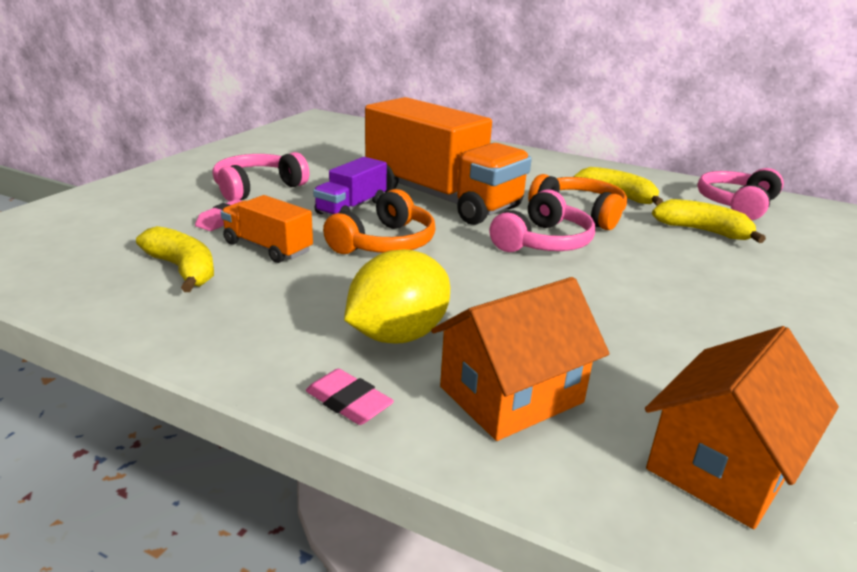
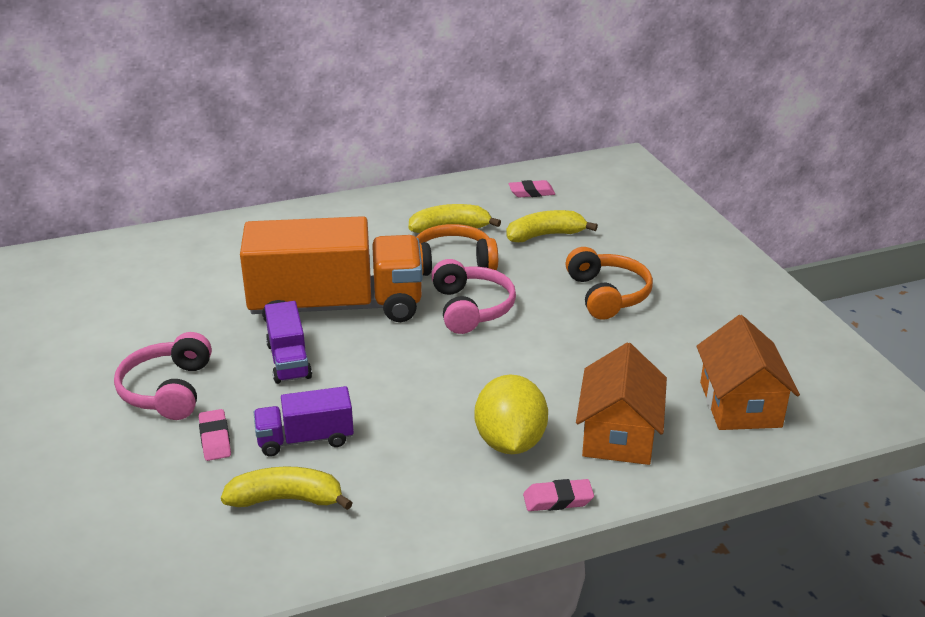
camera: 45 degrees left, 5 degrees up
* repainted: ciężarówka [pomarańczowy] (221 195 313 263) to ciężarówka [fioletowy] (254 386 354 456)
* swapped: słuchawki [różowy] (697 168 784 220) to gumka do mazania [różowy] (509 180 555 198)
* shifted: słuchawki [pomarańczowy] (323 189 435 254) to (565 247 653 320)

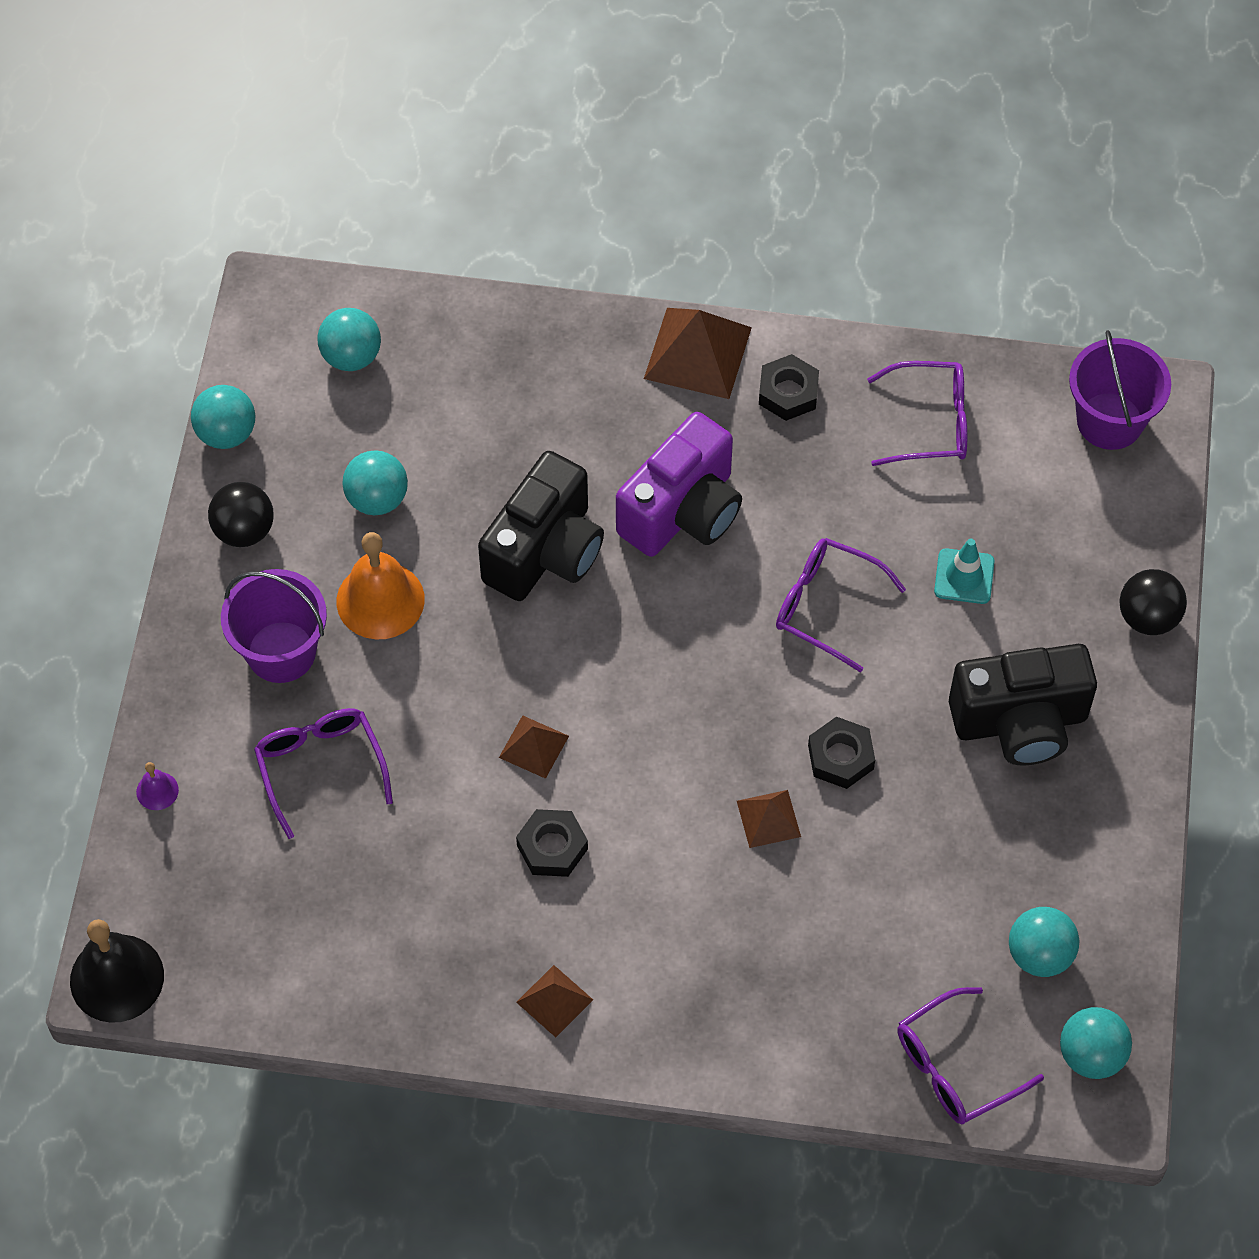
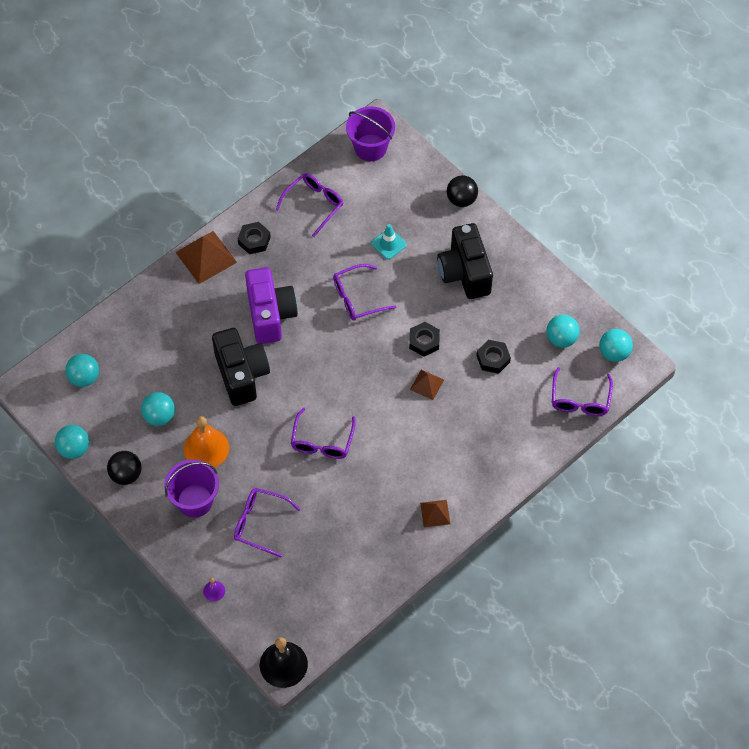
camera: 50 degrees left, 0 degrees up
* swapped: piramida [brązowy] (499 715 569 779) to okulary [fioletowy] (291 408 356 459)
* rotated: aparat fotograficzny [czarny] (949 644 1097 766) = (437 223 493 299) 135 degrees clockwise
* shifted: nakrętka [czarny] (516 809 588 877) to (476 340 511 374)

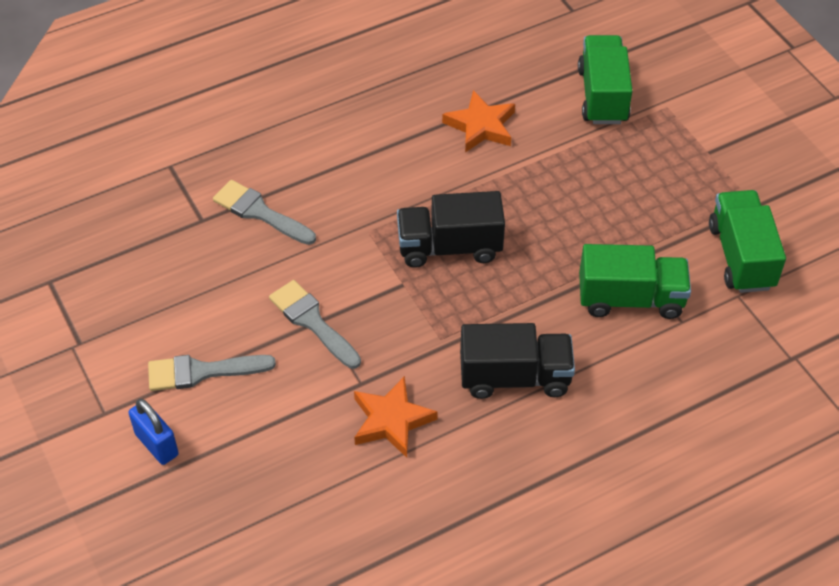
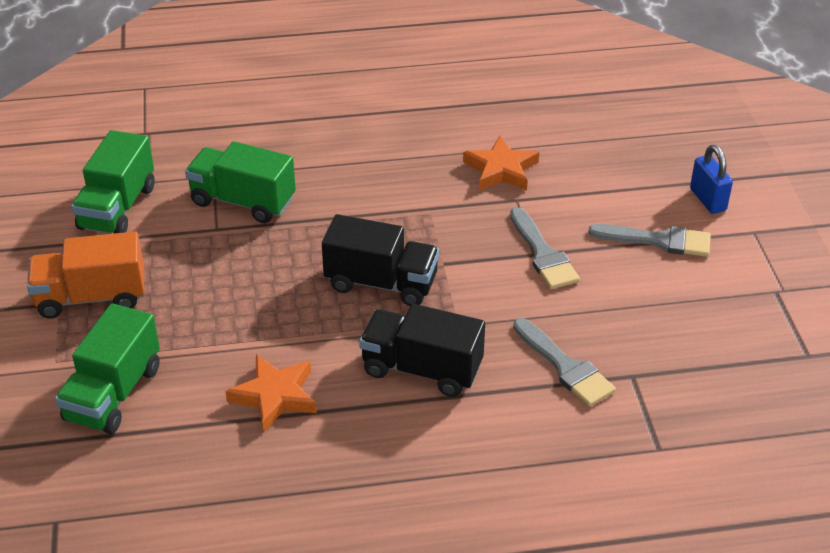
camera: 160 degrees left, 10 degrees down
* new: ciężarówka [pomarańczowy] (27 232 144 319)
* shifted: ciężarówka [czarny] (460 323 575 399) to (359 304 485 397)

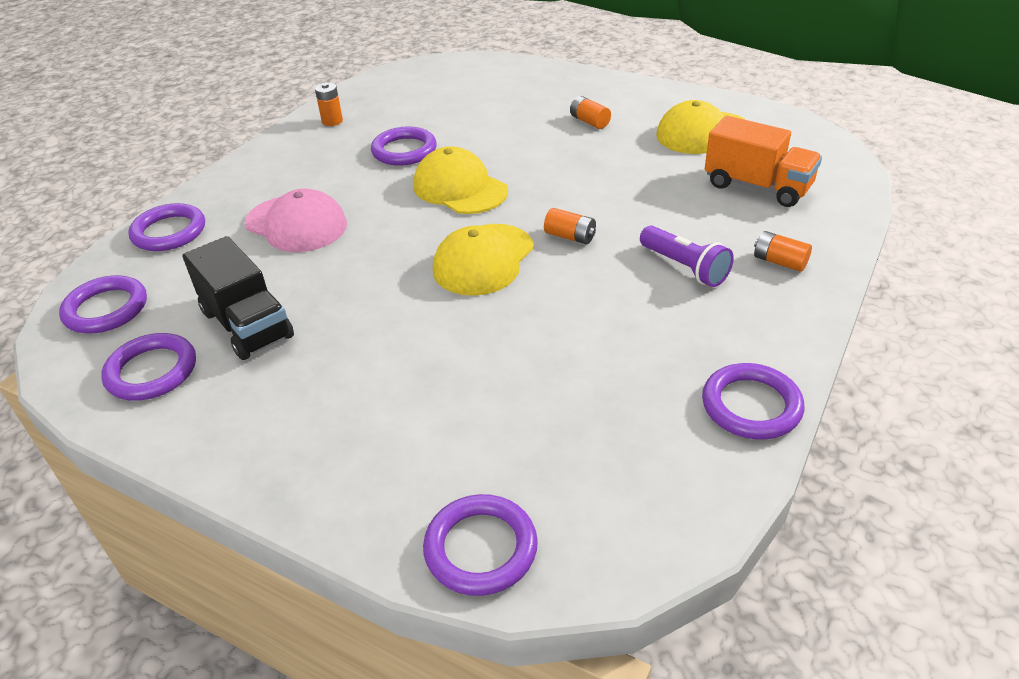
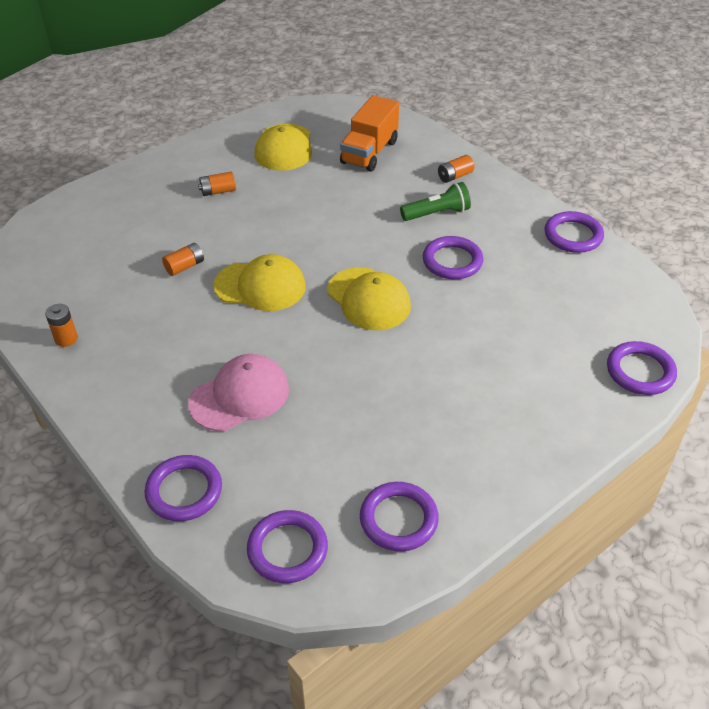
camera: 70 degrees left, 5 degrees up
* shifted: bateria [pomarańczowy] (544 208 596 244) to (162 243 204 276)
* rotated: czapka [żółty] (413 146 508 214) = (213 254 306 311) 150 degrees counterclockwise
* rotated: ciężarówka [pomarańczowy] (705 116 822 207) = (340 95 399 172) 150 degrees clockwise
* repainted: latarka [fioletowy] (640 225 734 287) to latarka [zielony] (400 182 471 221)
* shifted: pierścień [fioletowy] (371 126 437 166) to (423 236 483 279)
* gone: ciężarówka [czarny] (182 236 294 360)

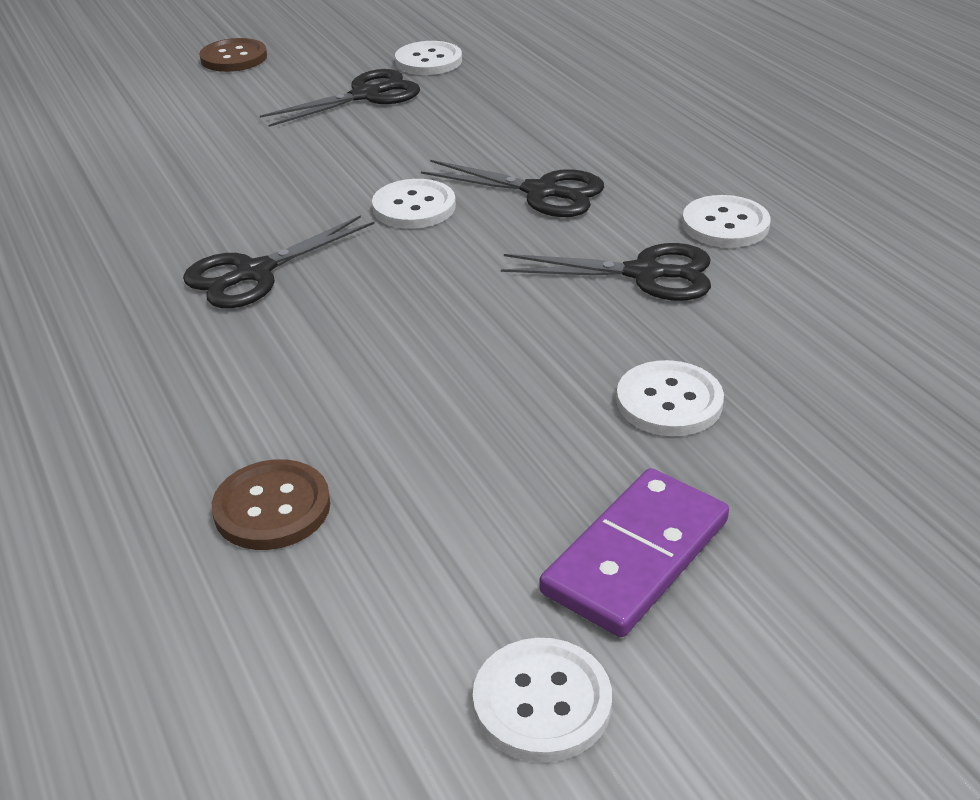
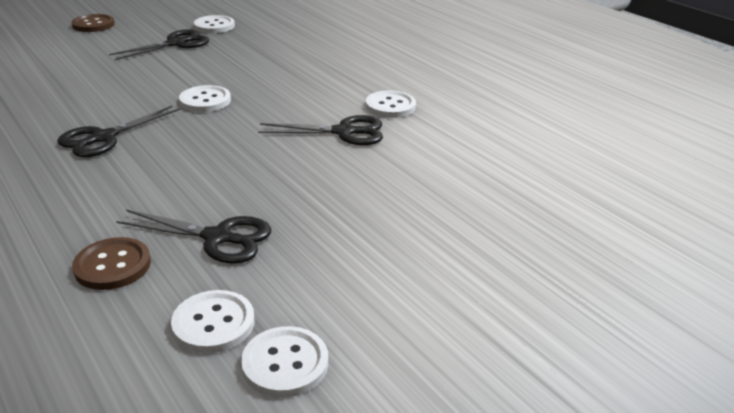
camera: 10 degrees left, 5 degrees down
* shifted: nożyczki [czarny] (421 160 604 217) to (116 210 271 264)
* shifted: guzik [biały] (616 360 724 436) to (171 290 255 353)
* gone: kostka domina [fioletowy] (539 468 729 637)

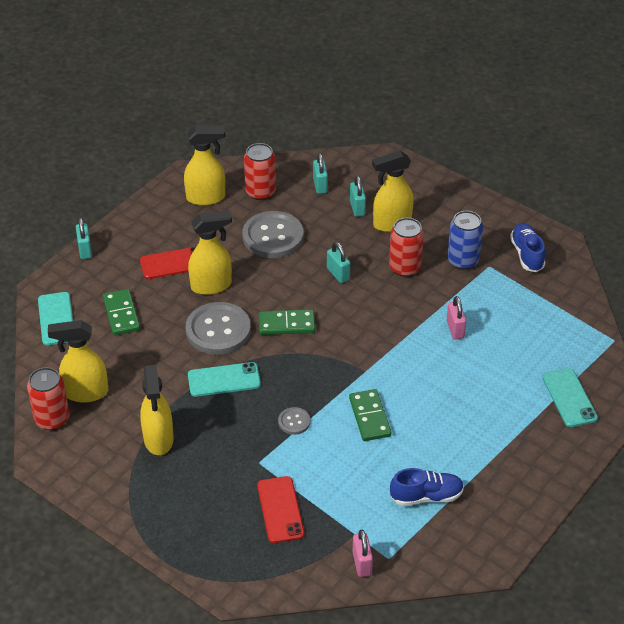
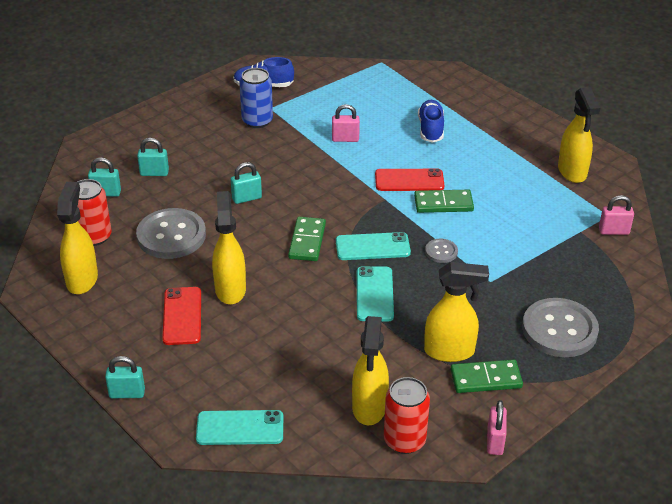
camera: 80 degrees left, 5 degrees down
* shifted: telefon [turkusowy] (542 368 598 427) to (336 232 411 260)
* shifted: telefon [czerwony] (257 476 304 543) to (375 168 445 191)
* shifted: but [niebieski] (390 468 464 506) to (418 100 444 143)
* shifted: kostka domina [zielony] (103 289 140 335) to (451 360 523 393)
* new: kłódka [różowy] (487 400 507 455)
* shifted: guzik [szary] (186 302 251 355) to (522 298 599 357)
* shifted: spryskiwacz [żółty] (372 151 414 232) to (558 87 600 183)
* gone: puszka [czerwony] (389 218 424 277)

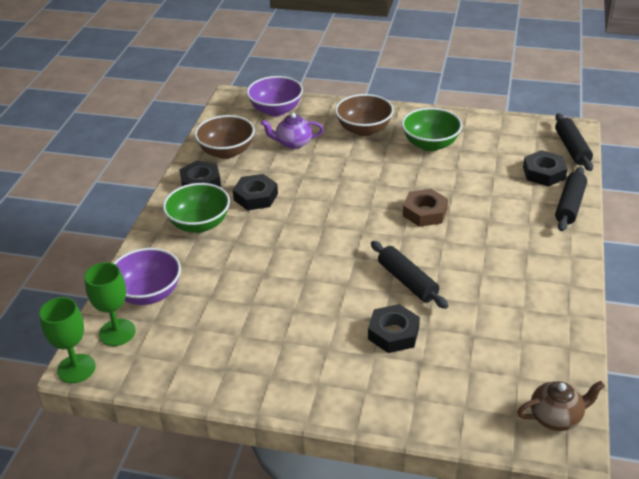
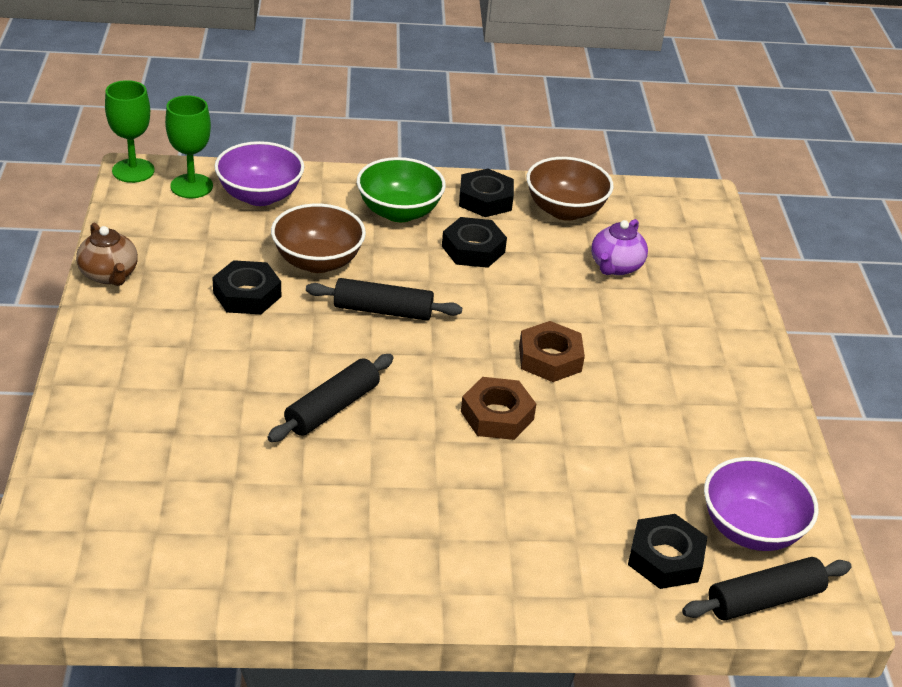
camera: 70 degrees right, 0 degrees up
* shifted: imbryk [brązowy] (517 381 605 431) to (76 223 138 286)
* shifted: nakrętka [czarny] (368 304 420 353) to (212 260 281 314)
* shifted: miska [brązowy] (335 94 394 136) to (271 204 366 273)
* shifted: wałek do ciasta [czarny] (555 167 587 231) to (306 278 462 321)
* new: nakrętka [brązowy] (519 321 585 382)
* rotated: imbryk [fioletowy] (261 112 324 149) = (591 219 648 275) 135 degrees counterclockwise
* shifted: miska [fioletowy] (247 76 303 116) to (704 457 819 551)
* gone: miska [zielony] (402 108 462 151)

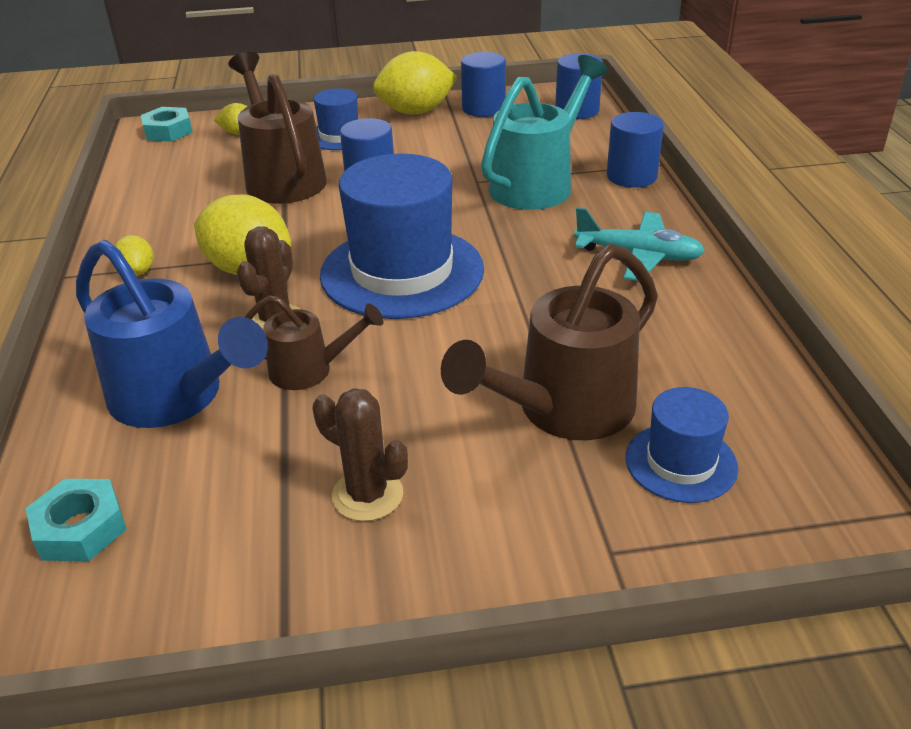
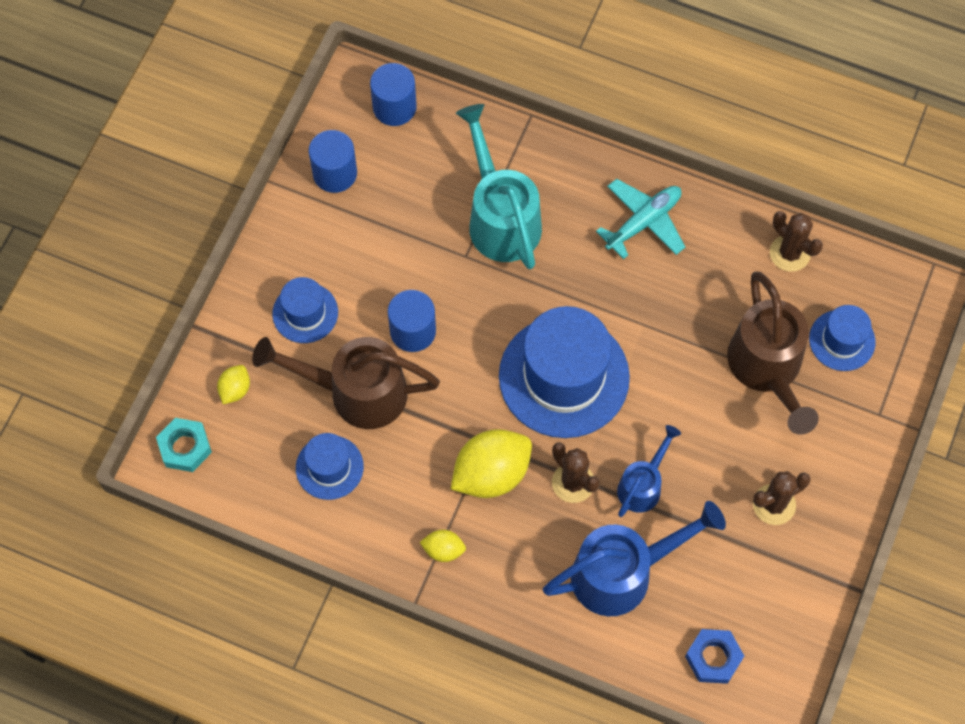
camera: 60 degrees left, 30 degrees up
* new: kapelusz [niebieski] (296 433 364 500)
* repainted: konewka [brązowy] (245 295 384 390) to konewka [niebieski] (617 425 681 517)
* repainted: nakrętka [turkusowy] (26 479 127 561) to nakrętka [niebieski] (685 629 744 684)
* new: kaktus [brązowy] (770 211 823 272)
* gone: cytryna [żółty] (373 51 458 114)
* gone: walec [niebieski] (607 112 664 188)

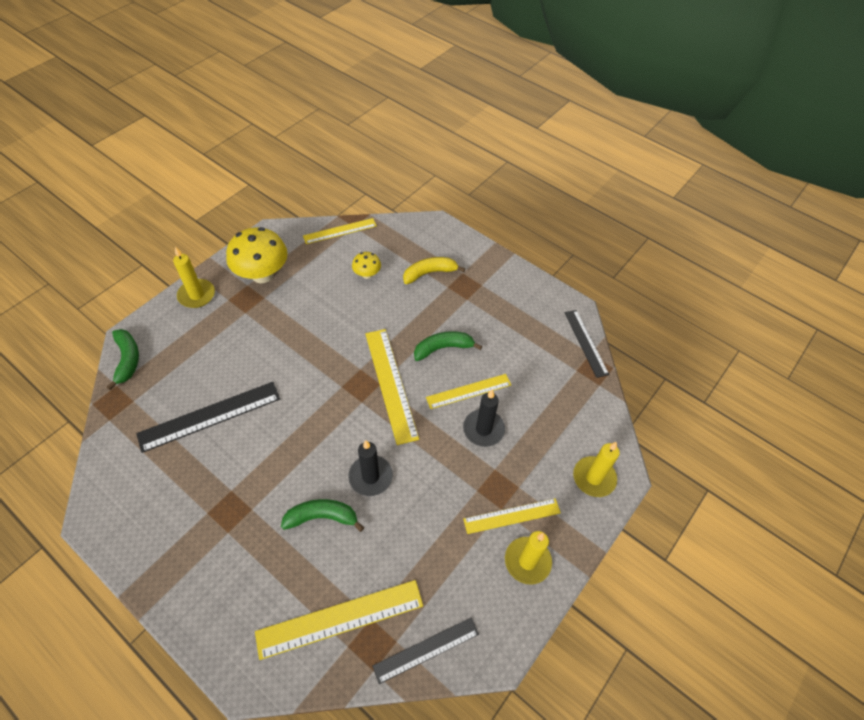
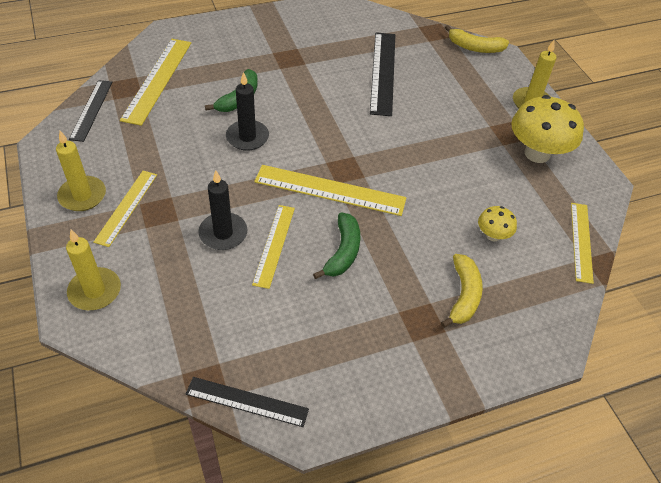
camera: 120 degrees right, 5 degrees down
* repainted: banan [zielony] (107 329 139 390) to banan [żółty] (445 25 509 53)

